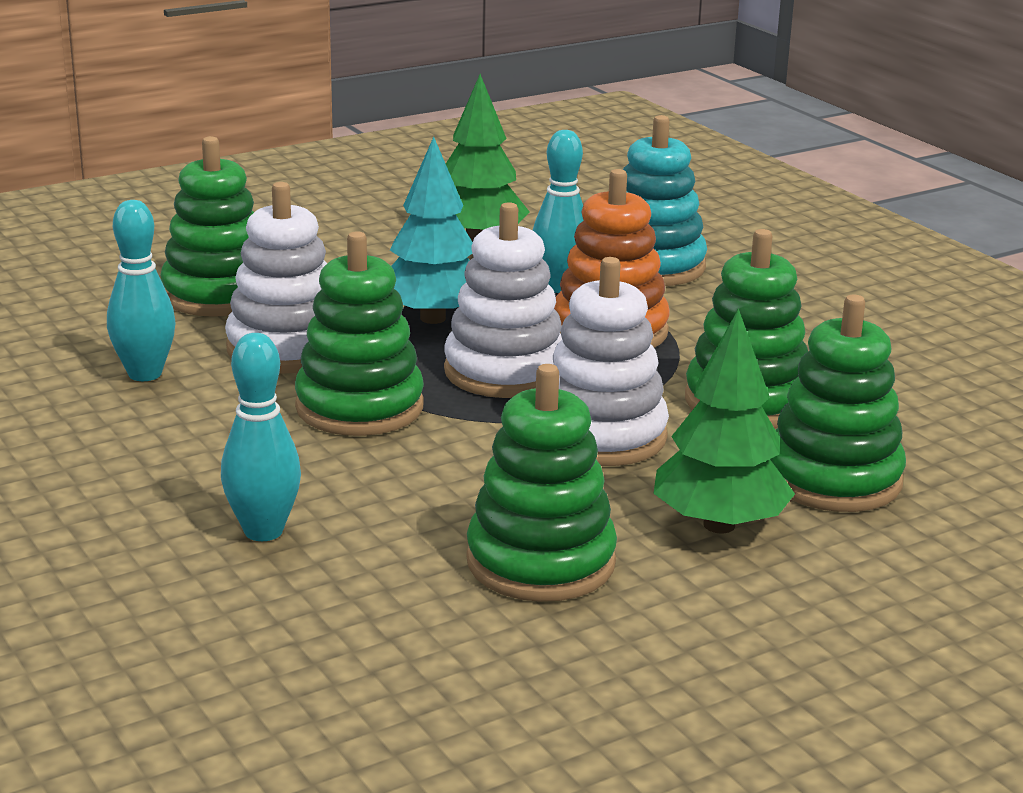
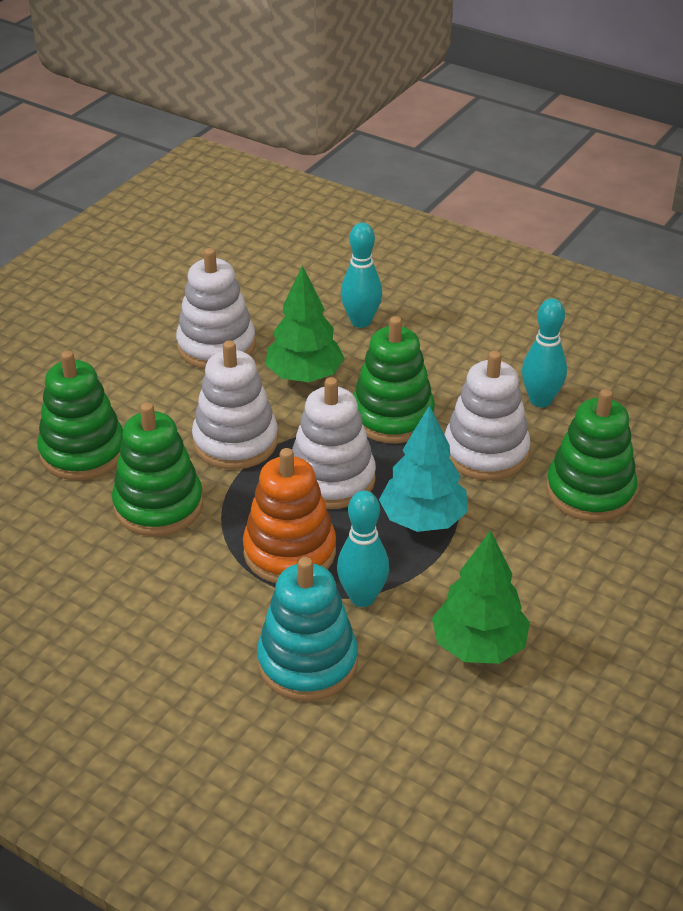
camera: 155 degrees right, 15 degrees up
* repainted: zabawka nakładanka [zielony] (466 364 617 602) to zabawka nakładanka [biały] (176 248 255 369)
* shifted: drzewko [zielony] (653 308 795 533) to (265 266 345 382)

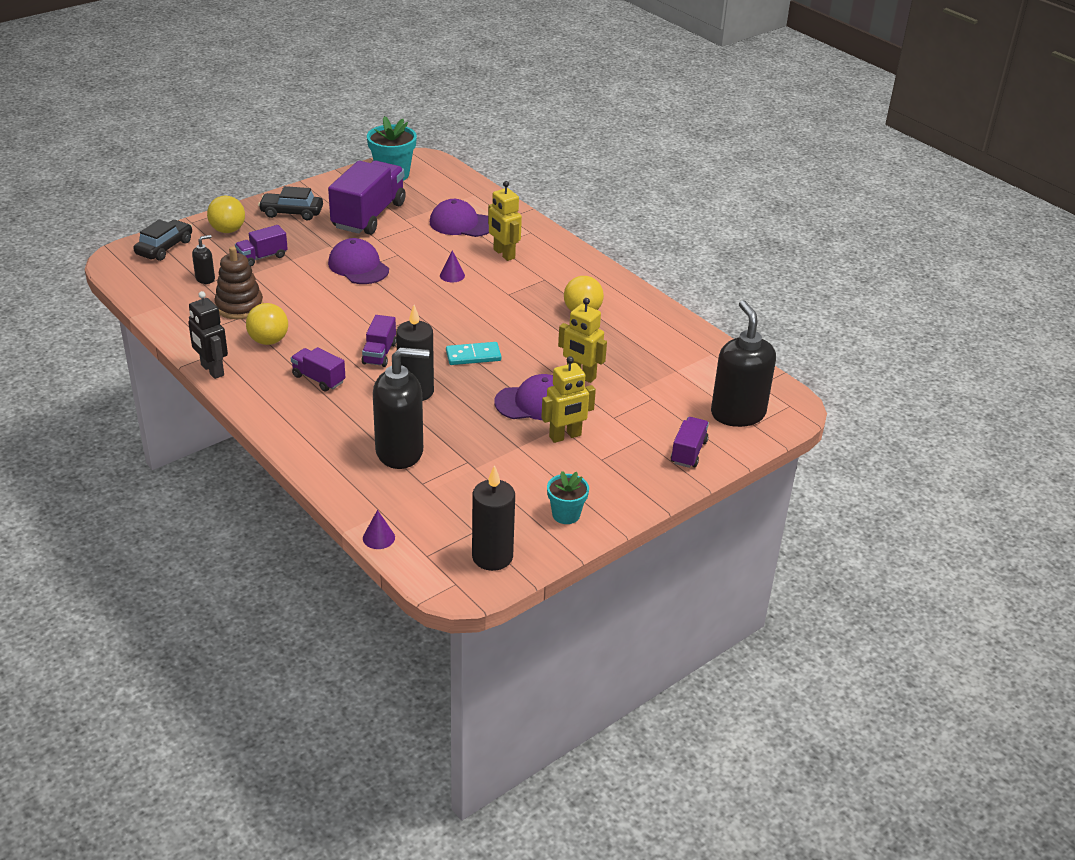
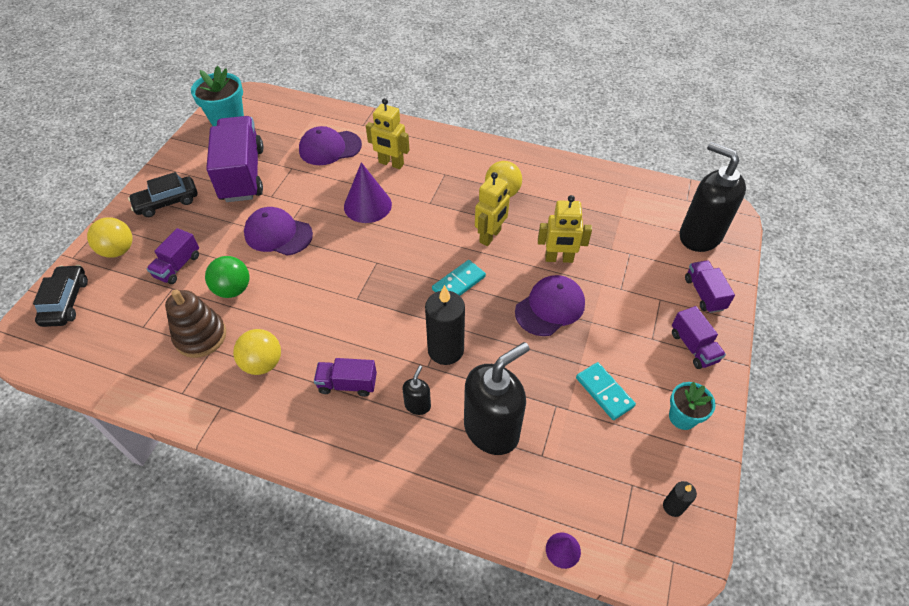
camera: 30 degrees left, 15 degrees up
* new: piłka [zielony] (205 256 250 298)
* scaled: stożek [fioletowy] (440 250 465 282) = (344 162 392 223) x1.97
* shifted: dozownik mydła [czarny] (192 235 215 284) to (402 365 431 415)
* shifted: robot [żółty] (541 356 596 443) to (475 172 510 246)
* new: kostka domina [turkusowy] (576 362 636 420)
* scaled: świeca [czarny] (472 465 515 571) = (663 481 697 517) x0.49
* shifted: ciężarówka [fioletowy] (362 315 396 367) to (672 306 726 369)
* gone: robot [czarny] (188 291 228 379)

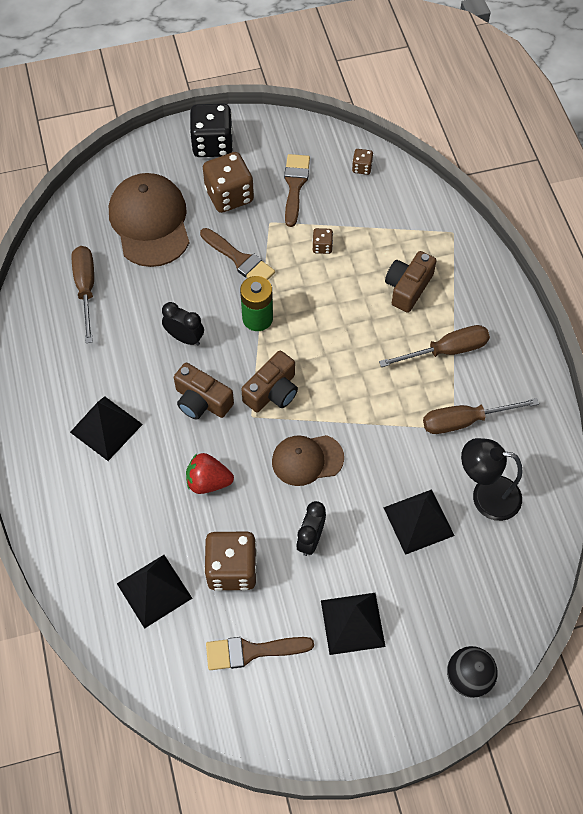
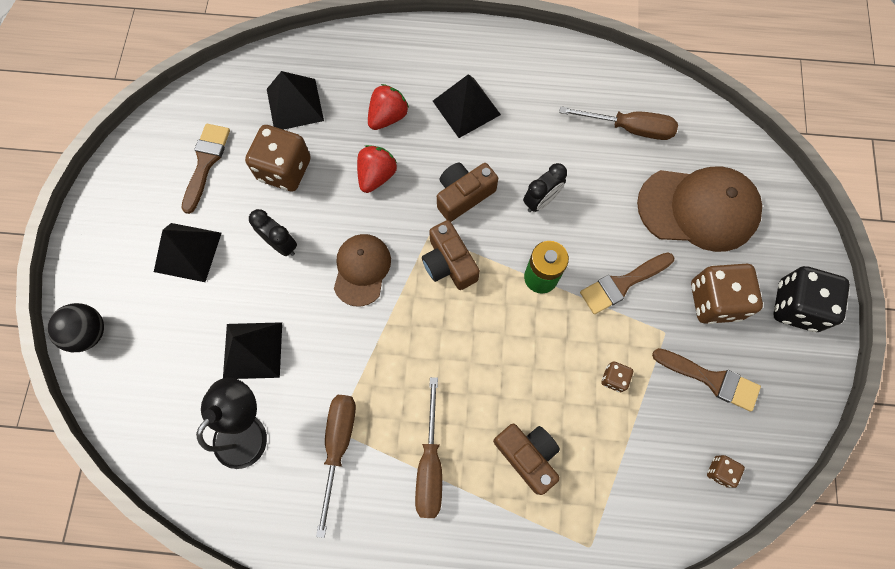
camera: 110 degrees right, 10 degrees up
* new: truskawka [czerwony] (368 84 409 130)

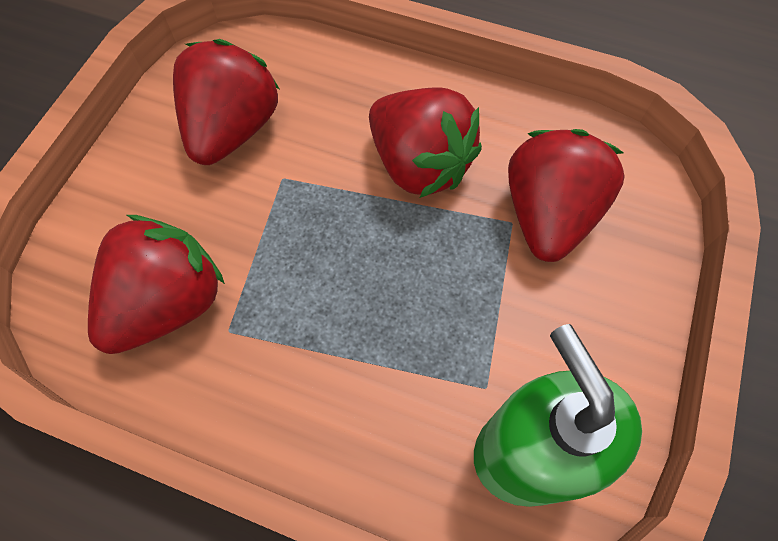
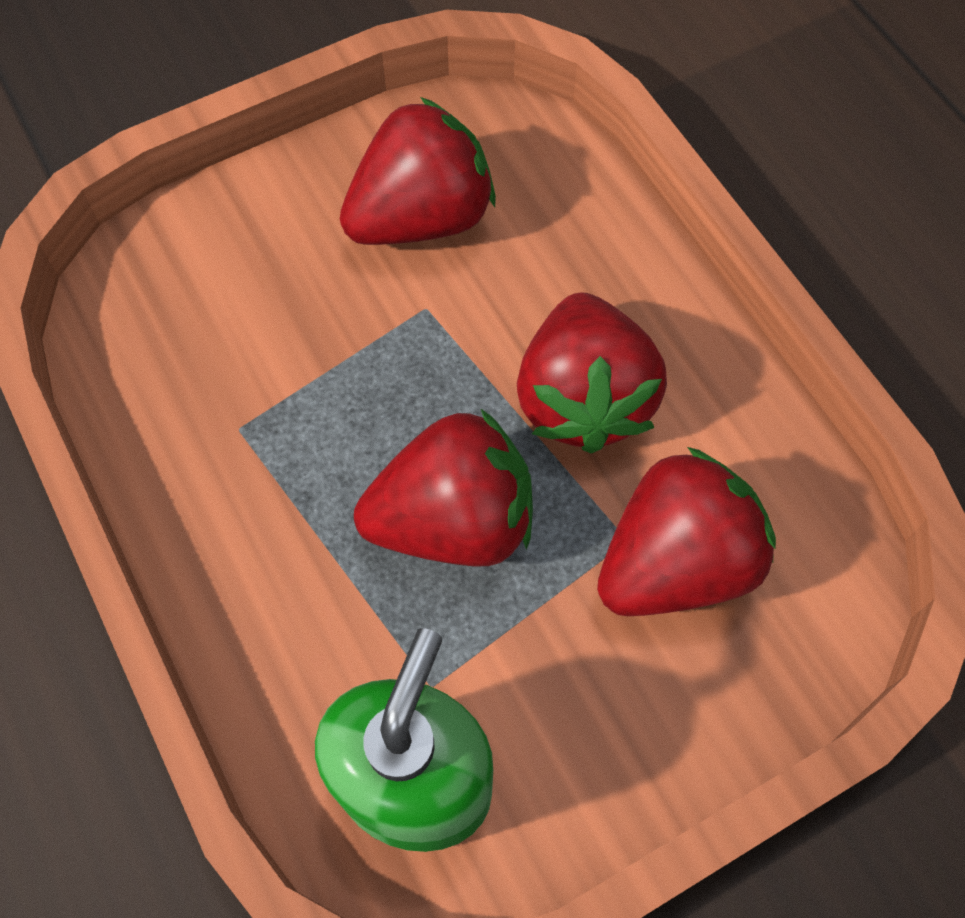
camera: 40 degrees right, 0 degrees up
* shifted: truskawka [czerwony] (88 215 225 354) to (354 409 533 567)

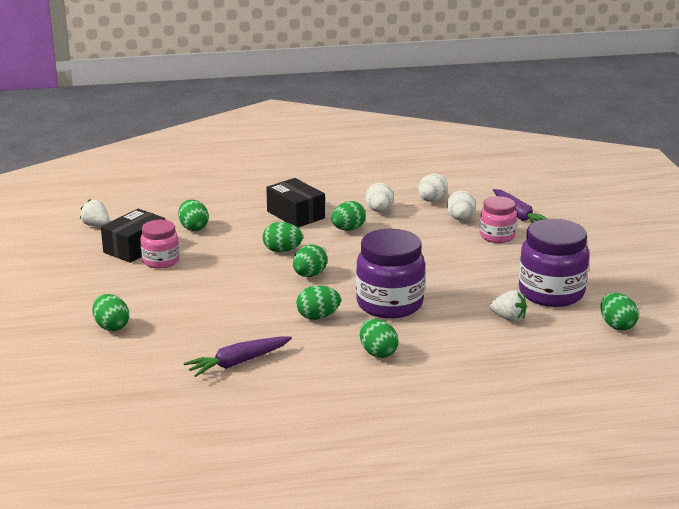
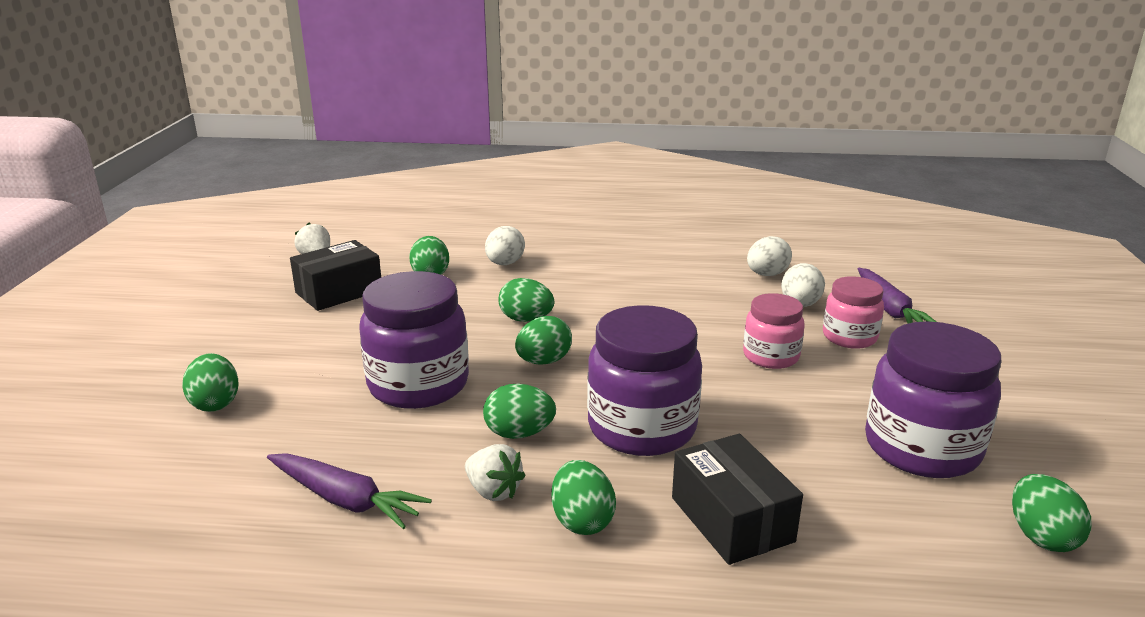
camera: 15 degrees right, 0 degrees up
* rotated: marchewka [fioletowy] (184 337 292 377) = (267 453 432 529) 135 degrees counterclockwise
* new: słoik [fioletowy] (360 271 469 409)
* shifted: truskawka [biały] (490 290 527 322) to (465 444 526 501)
* shifted: jajko [biały] (366 183 394 212) to (485 226 525 265)
* shifted: pudełko [czarny] (266 178 325 228) to (672 434 803 565)
* shifted: słoik [różowy] (140 220 179 269) to (743 293 805 369)
* gone: jajko [zielony] (331 201 366 231)

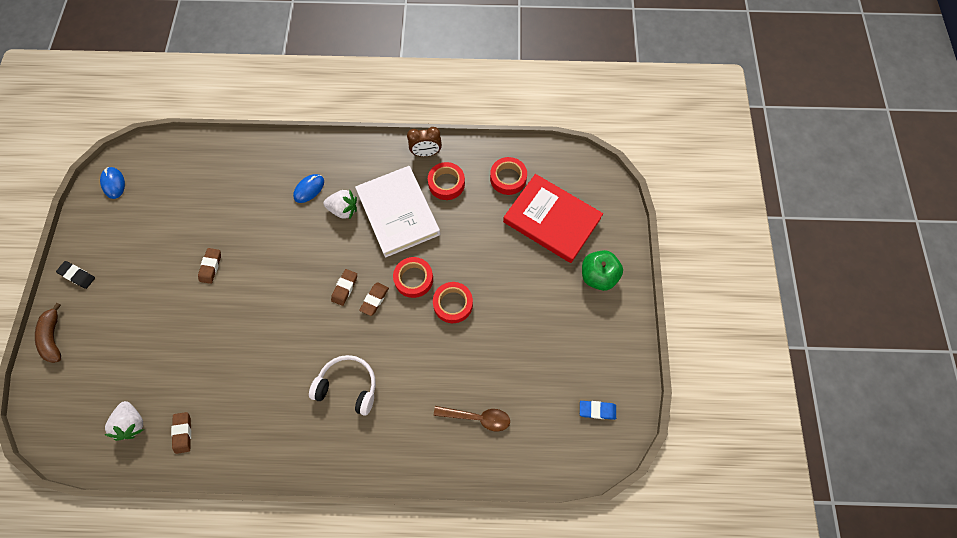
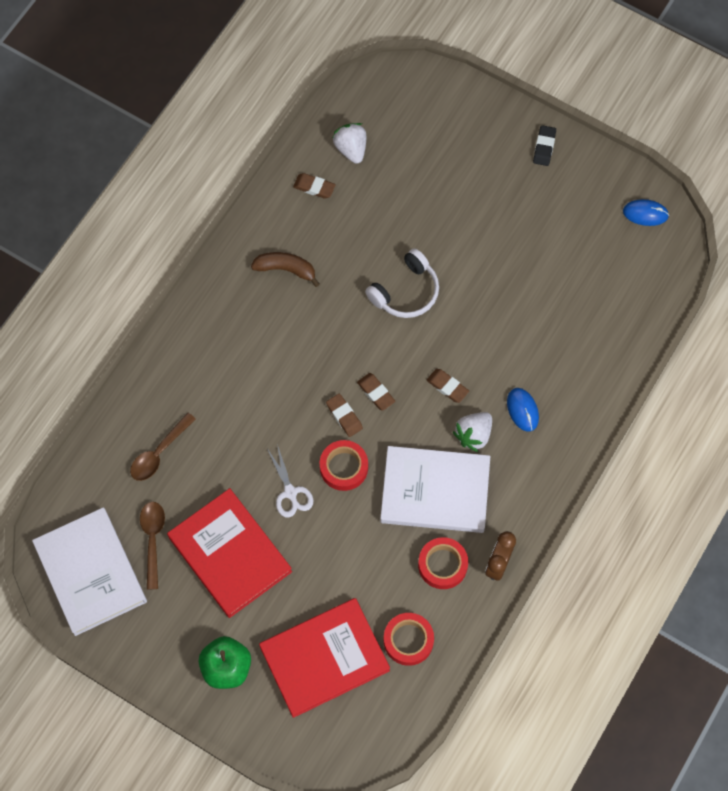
camera: 120 degrees right, 0 degrees up
* swapped: gumka do mazania [niebieski] (580 401 616 420) to książka [biały] (32 508 147 636)
* new: łyżka [brązowy] (140 502 165 589)
* new: książka [czerwony] (167 488 292 618)
* shifted: banan [brązowy] (35 303 61 363) to (251 252 320 287)
* swapped: taśma klejąca [czerwony] (433 282 473 323) to nożyczki [biały] (267 444 313 517)
* rotated: truskawka [biały] (104 401 144 441) = (332 123 366 164) 60 degrees clockwise
* shifted: słuchawki [biały] (309 355 376 416) to (365 248 439 318)
* shifted: gumka do mazania [brązowy] (198 248 221 284) to (427 369 469 403)
* rotated: gumka do mazania [czarny] (56 261 95 289) = (533 125 556 166) 45 degrees counterclockwise

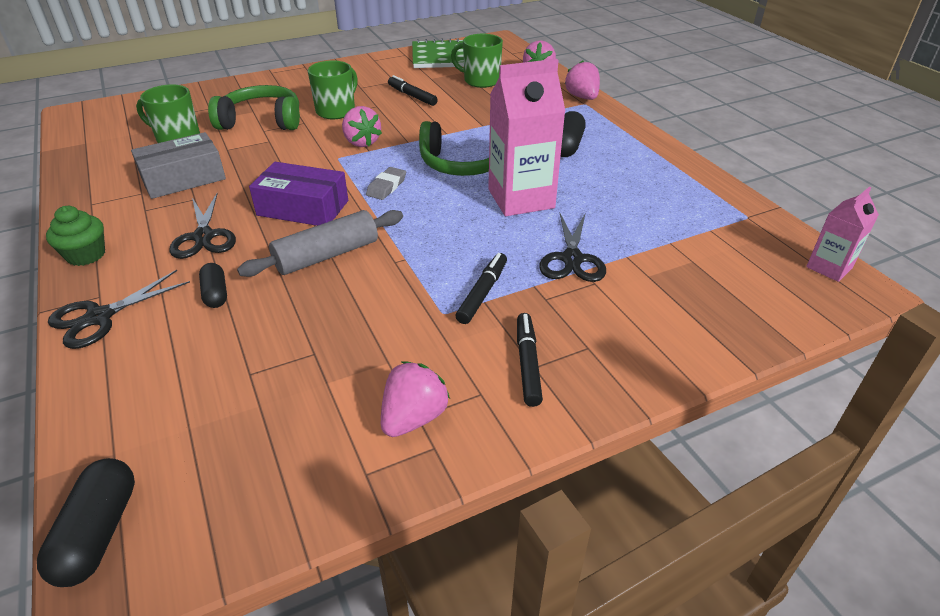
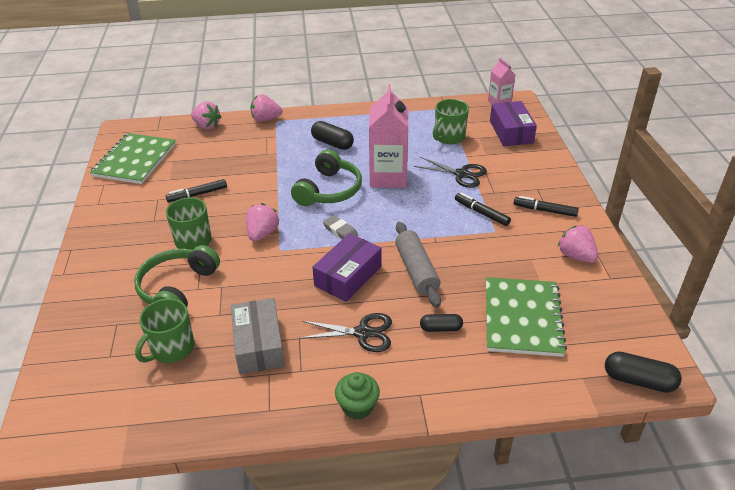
camera: 70 degrees left, 0 degrees up
* rotated: truskawka [różowy] (342 106 382 147) = (246 203 279 242) 60 degrees counterclockwise
* shifted: kubek [zielony] (451 34 503 88) to (433 99 469 144)
* new: zeszyt [zielony] (486 277 567 357)
* new: pudełko [fioletowy] (490 101 537 146)
* gone: nożyczki [czarny] (48 270 190 349)

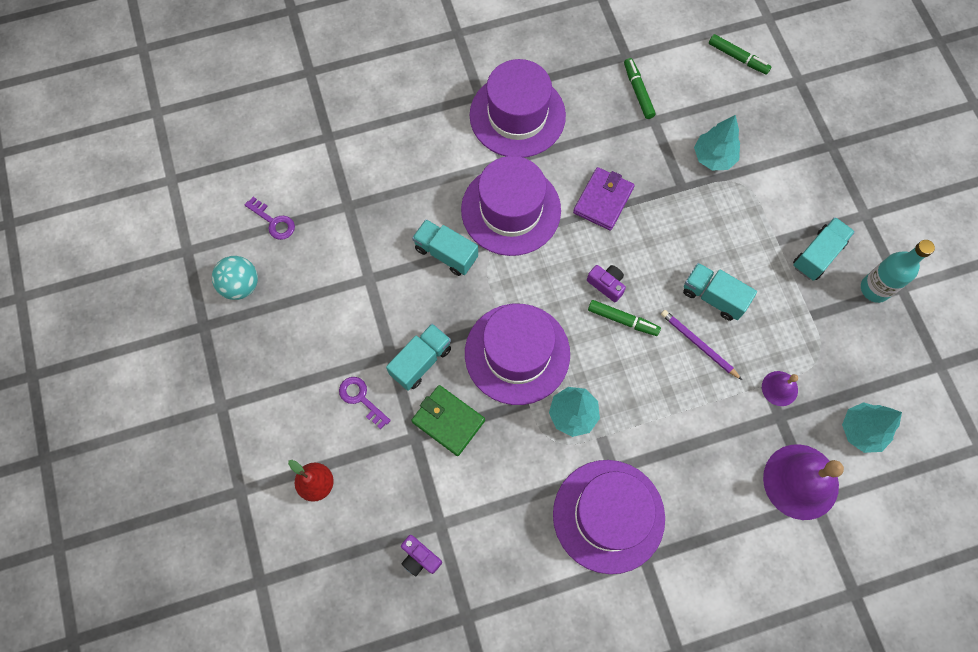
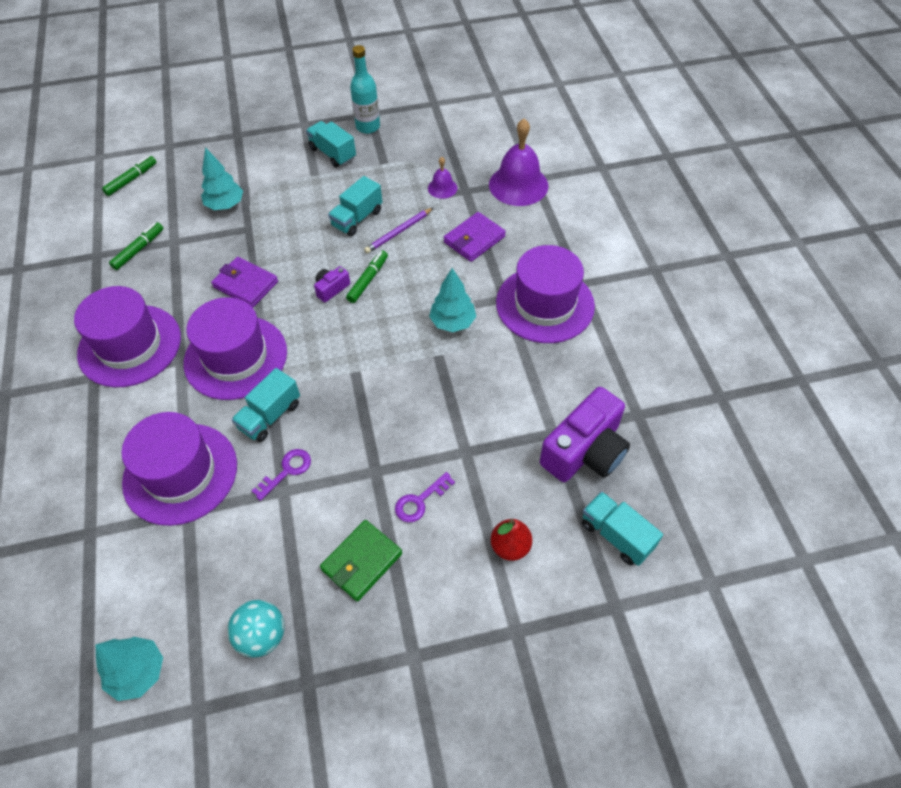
camera: 85 degrees left, 15 degrees down
* shifted: drzewko [turkusowy] (842 402 902 453) to (95 637 163 701)
* rotated: flamaster [zielony] (624 58 656 119) = (109 222 163 270) 135 degrees clockwise
* shifted: kapelusz [fioletowy] (465 304 570 405) to (122 412 237 526)
* shifted: klucz [fioletowy] (245 197 295 240) to (252 449 311 501)
* shifted: portfel [zielony] (411 385 485 456) to (320 520 402 602)
* new: portfel [fioletowy] (444 212 506 262)
* scaled: aparat fotograficzny [fioletowy] (401 535 442 576) = (540 387 630 482) x2.20
* shifted: ciężarówka [turkusowy] (386 324 451 391) to (582 491 663 566)

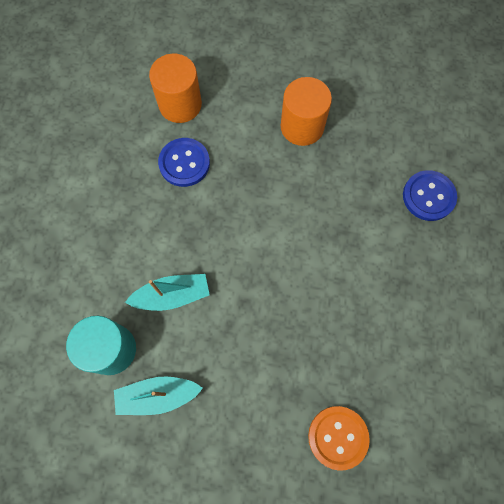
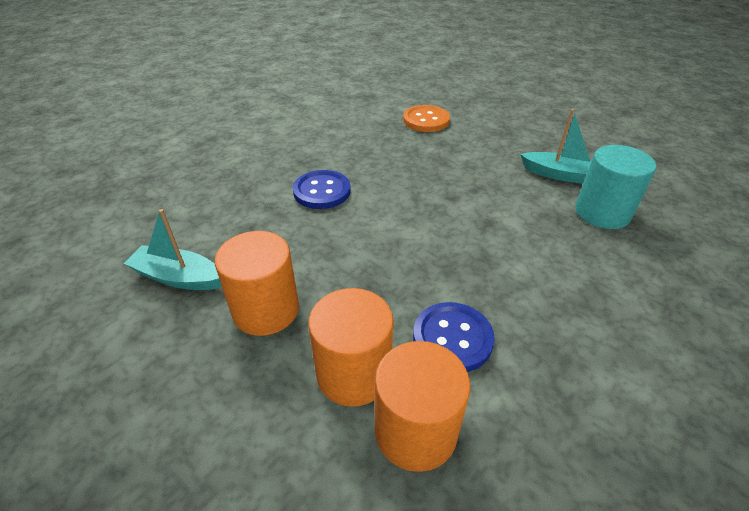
camera: 150 degrees left, 30 degrees down
* shifted: łódka [turkusowy] (125 274 210 311) to (123 209 221 290)
* shifted: guzik [niebieski] (403 170 457 221) to (293 170 351 209)
* new: walec [pomarańczowy] (308 288 394 407)

